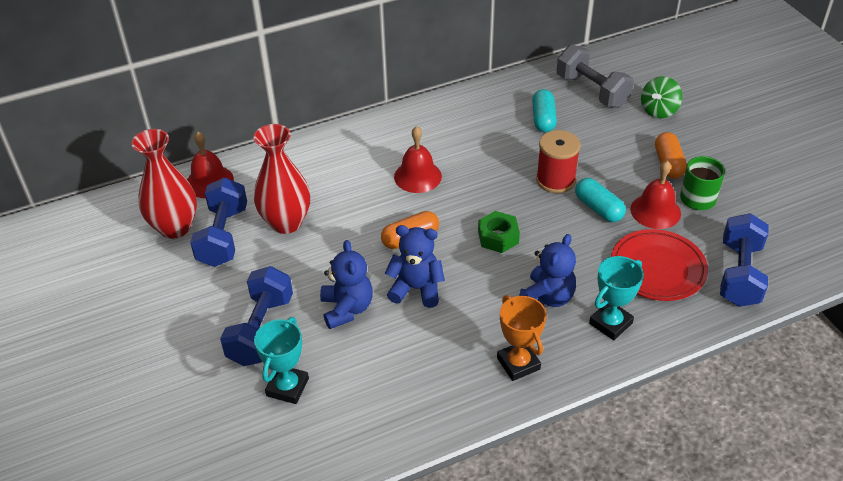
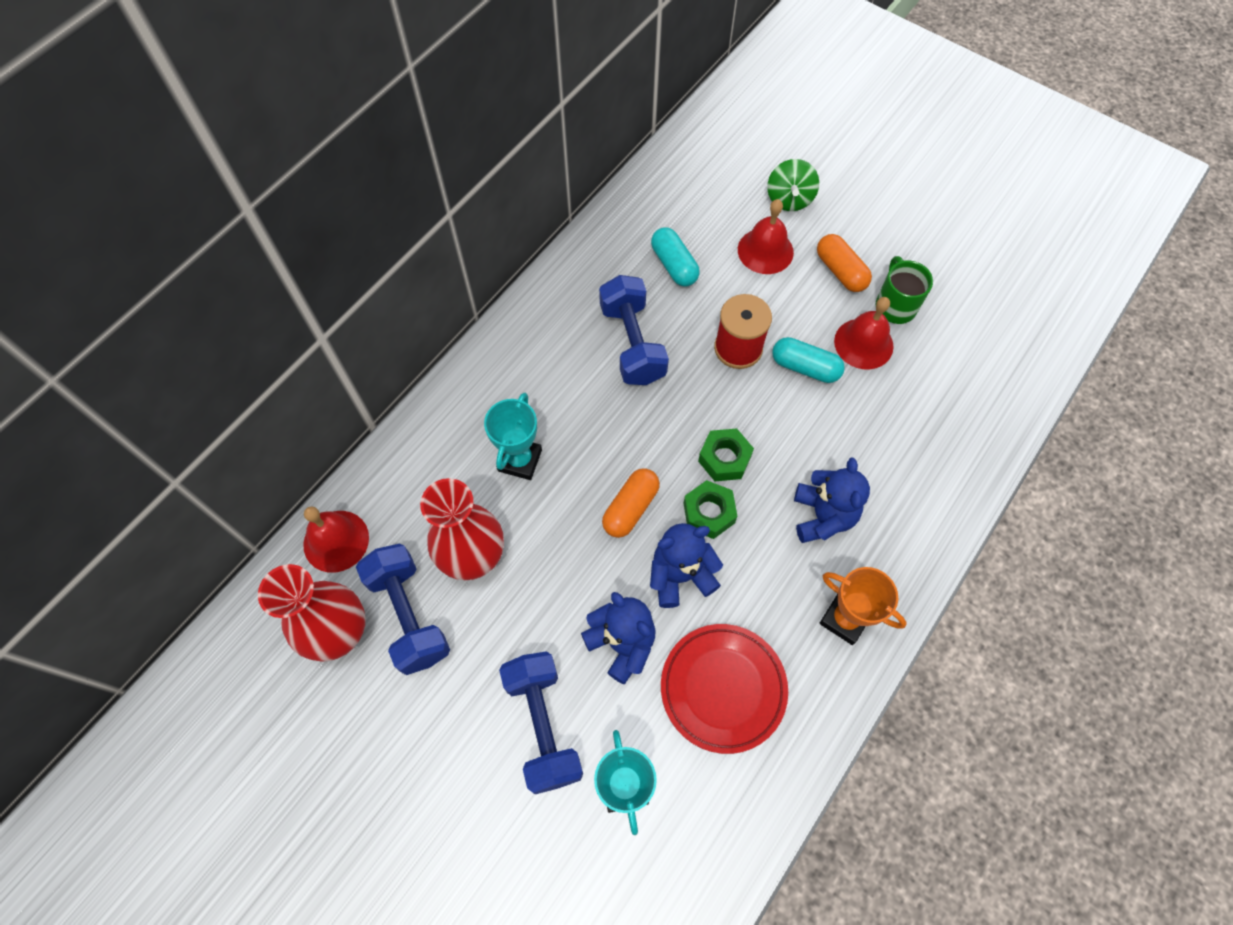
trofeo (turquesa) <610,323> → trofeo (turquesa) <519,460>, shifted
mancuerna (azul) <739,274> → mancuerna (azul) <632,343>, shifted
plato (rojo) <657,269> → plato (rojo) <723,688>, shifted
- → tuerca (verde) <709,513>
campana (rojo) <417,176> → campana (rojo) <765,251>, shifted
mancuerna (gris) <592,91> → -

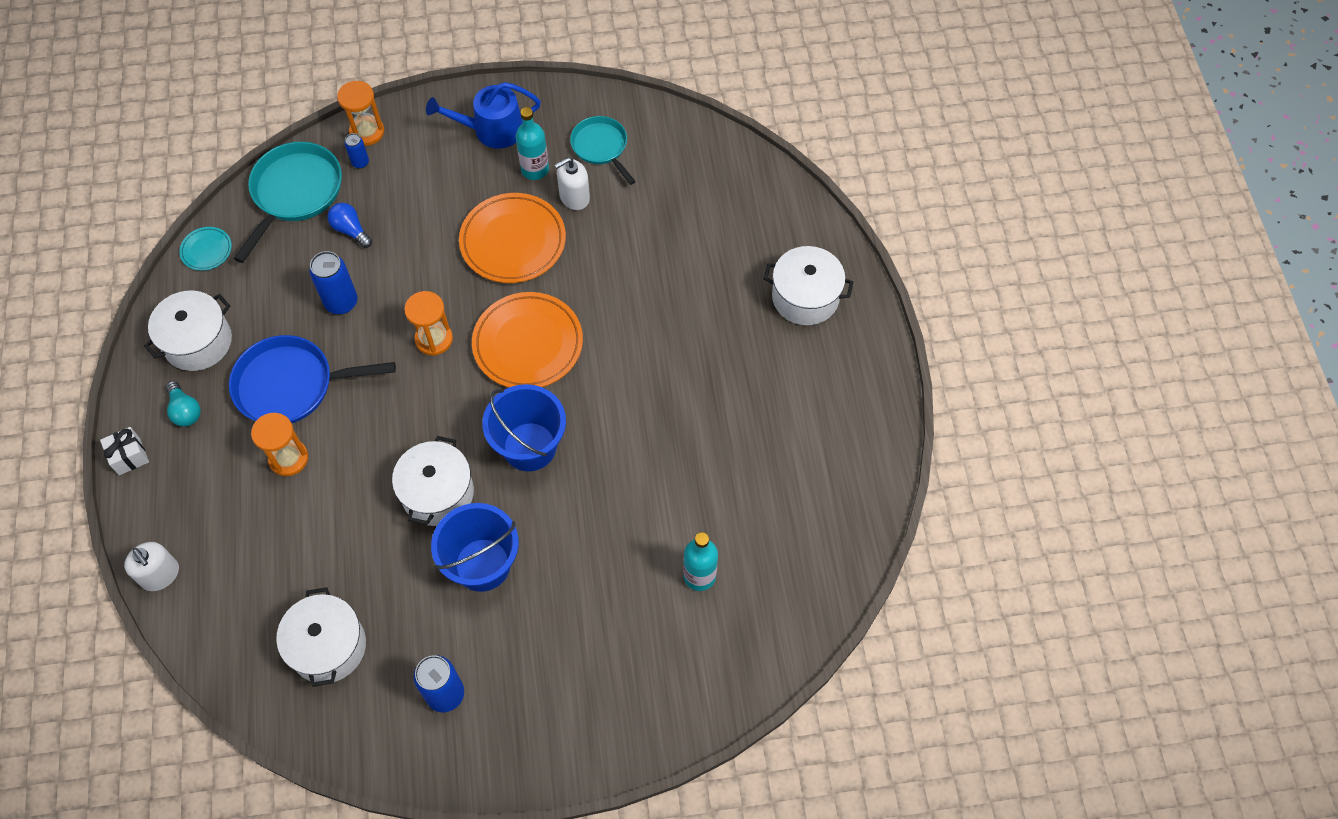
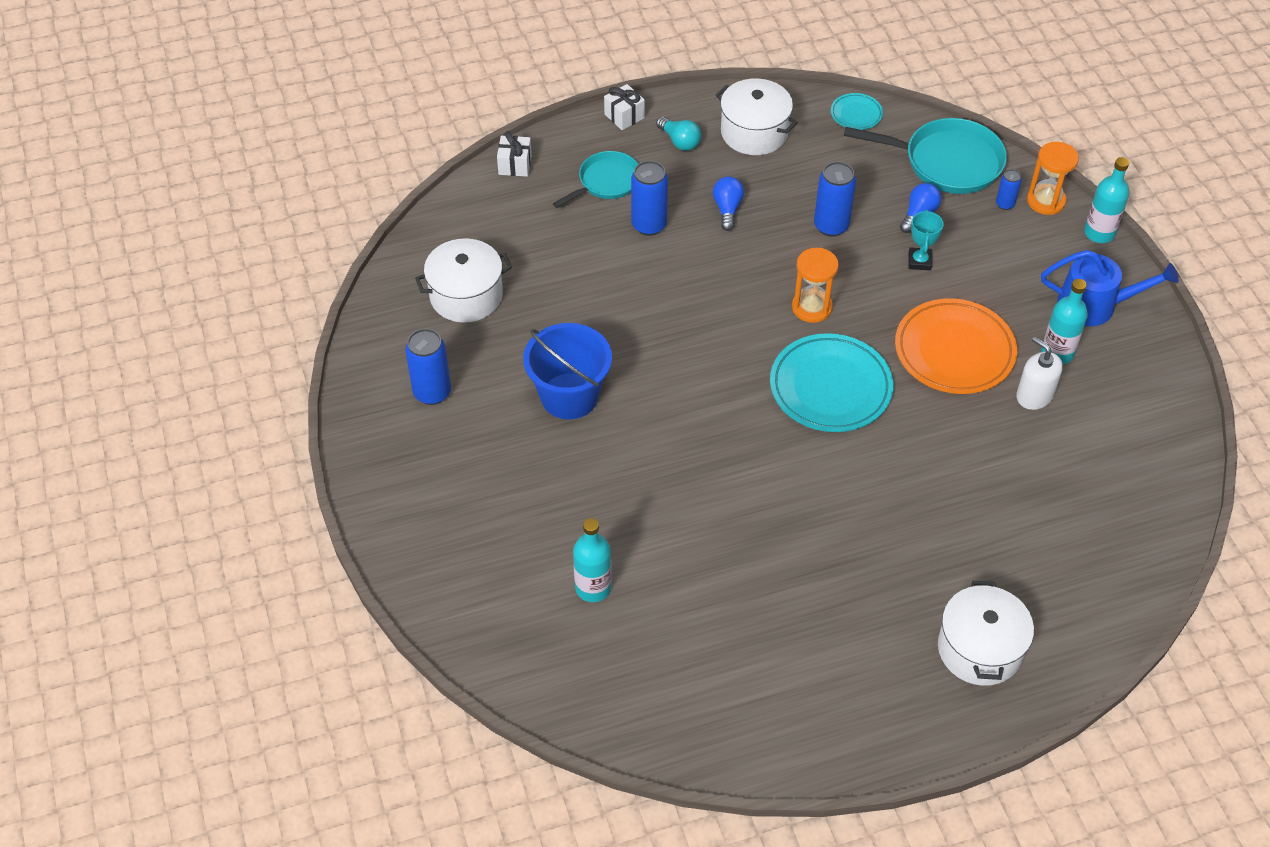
dispensador de jabón (blanco) <160,575> → regalo (blanco) <515,165>
sartén (turquesa) <601,147> → sartén (turquesa) <606,182>, shifted
reloj de arena (naranja) <288,458> → lata (azul) <649,225>
bombilla (turquesa) <185,411> → bombilla (turquesa) <680,141>, 90 degrees counterclockwise
sartén (azul) <291,385> → bombilla (azul) <727,209>
plato (naranja) <528,344> → plato (turquesa) <830,387>
- → trofeo (turquesa) <919,261>
regadera (azul) <492,130> → regadera (azul) <1094,305>, 120 degrees clockwise
- → botella (turquesa) <1099,233>
olla (blanco) <437,493> → -
balde (azul) <529,446> → -

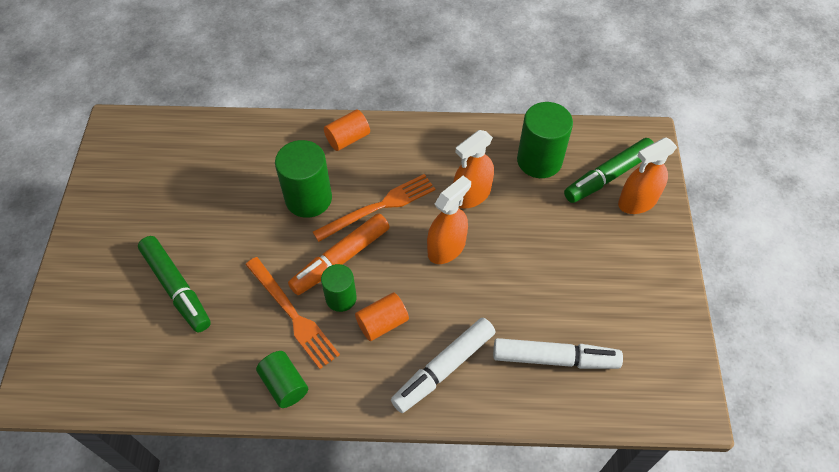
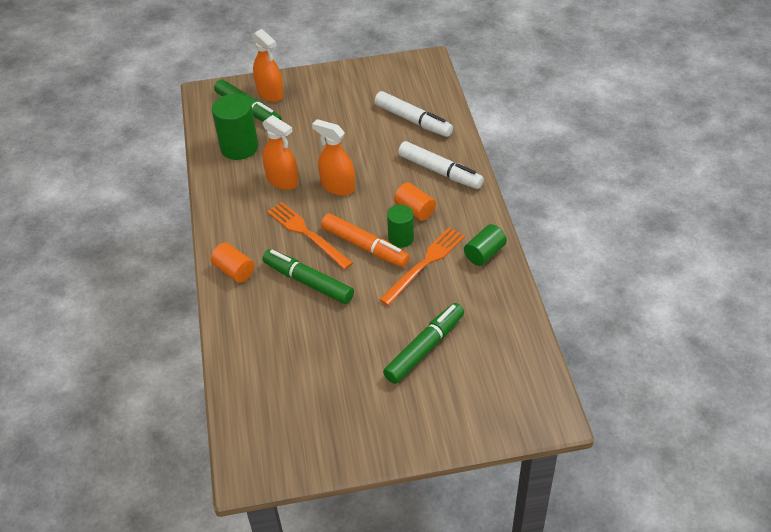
cilindro (verde) <308,198> → rotulador (verde) <308,282>
rotulador (blanco) <554,358> → rotulador (blanco) <413,120>, 135 degrees clockwise

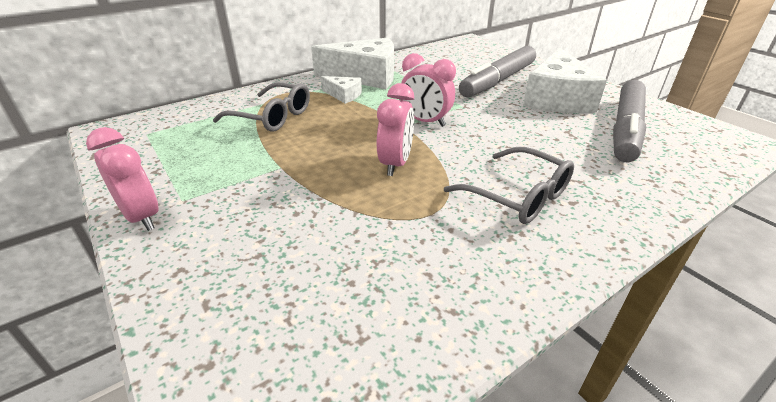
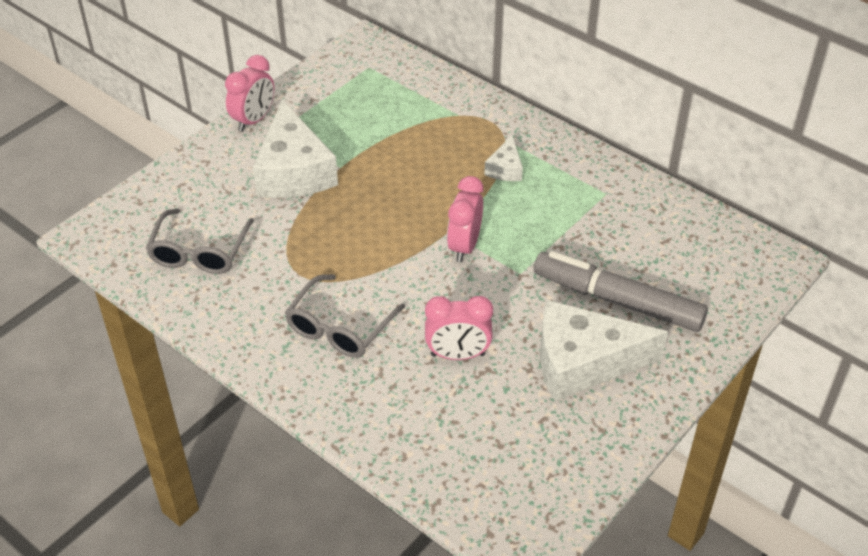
gafas (gris) <272,117> → gafas (gris) <199,252>, shifted
queso (blanco) <365,76> → queso (blanco) <293,171>, shifted
despertador (rosa) <395,164> → despertador (rosa) <458,355>, shifted
rotulador (gris) <625,129> → -

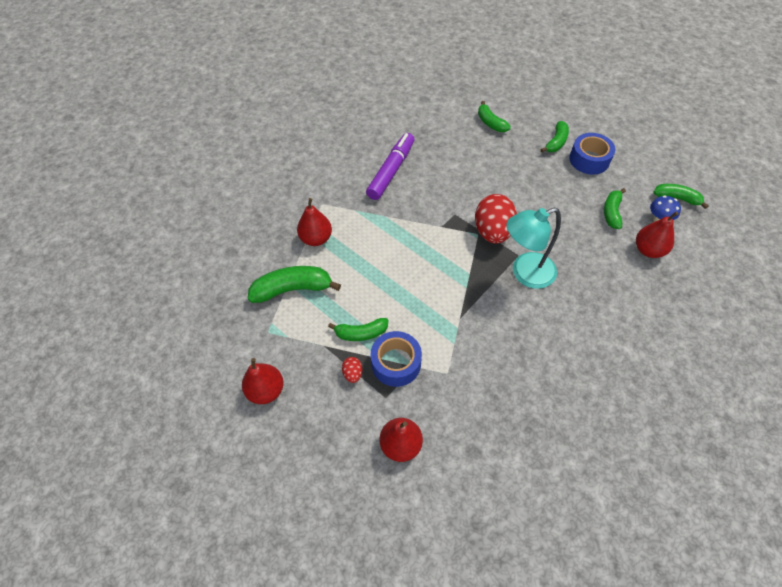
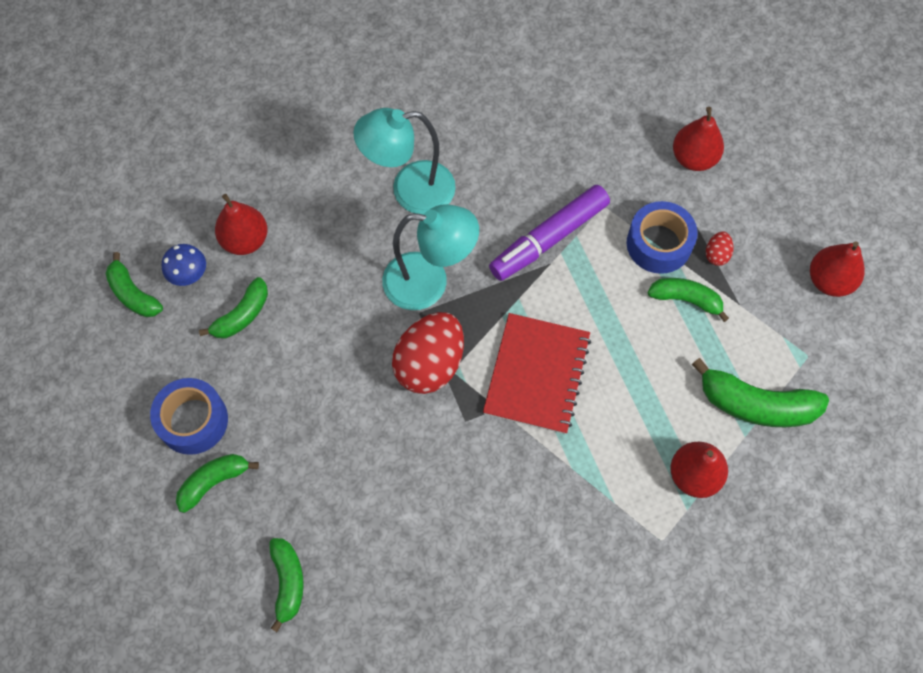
- → lámpara (turquesa) <410,190>
- → cuaderno (rojo) <537,374>
rotulador (morado) <391,171> → rotulador (morado) <549,238>, shifted

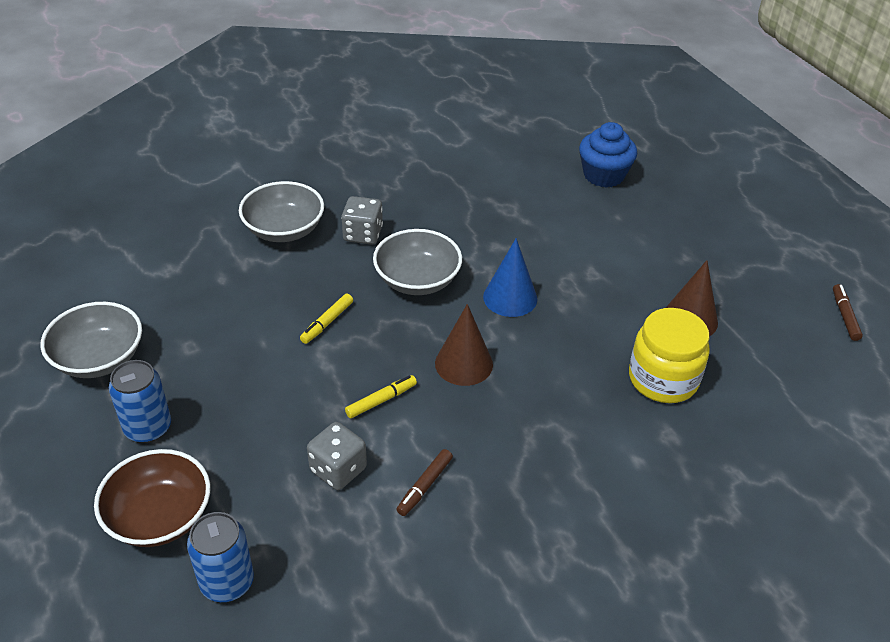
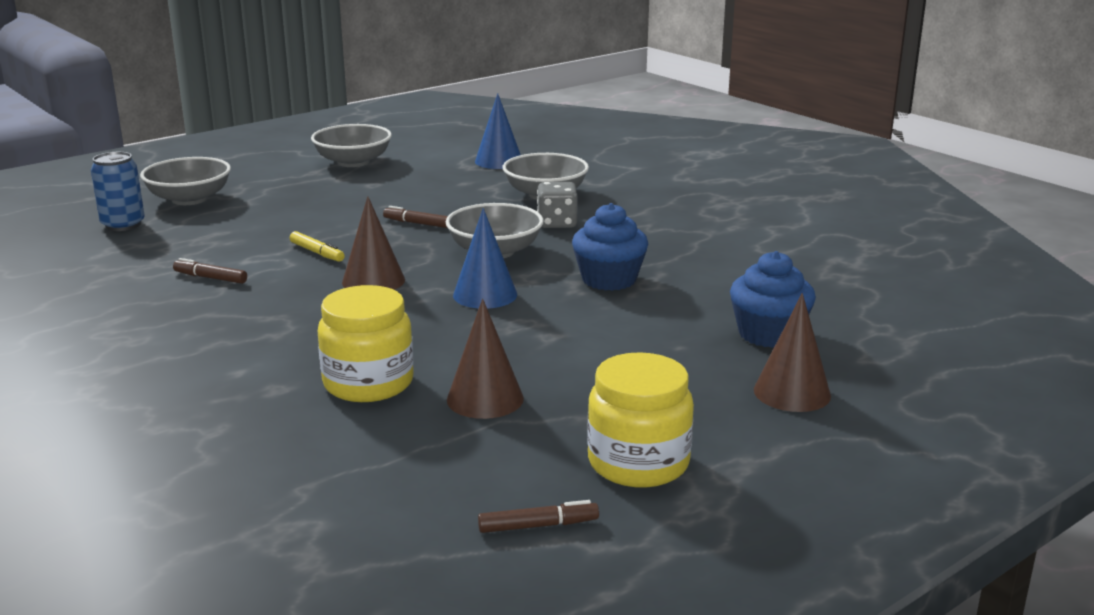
cuenco (marrón) <159,516> → cuenco (gris) <189,199>
rotulador (amarillo) <327,322> → rotulador (marrón) <417,223>
- → cono (azul) <499,161>
- → magdalena (azul) <609,279>
- → tarro (amarillo) <638,463>
- → cono (marrón) <792,392>
lata (azul) <148,428> → -
dado (gris) <338,469> → -

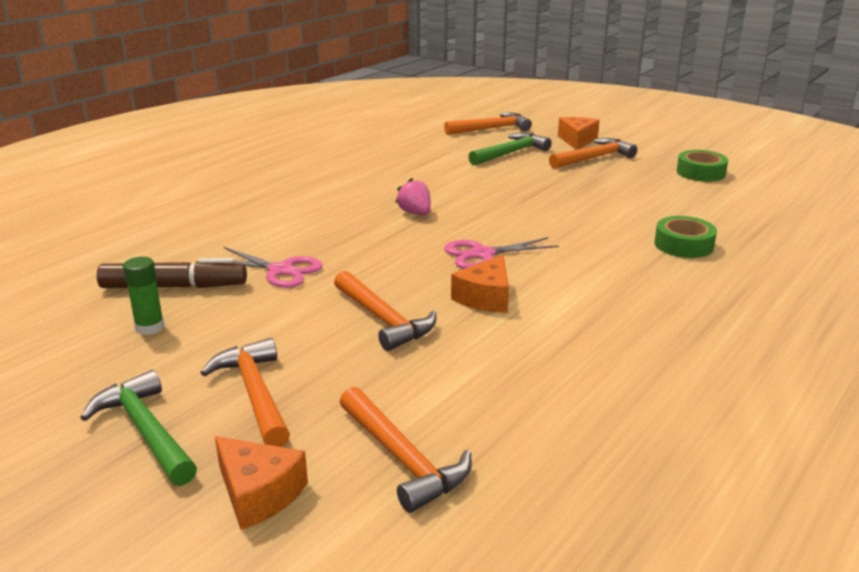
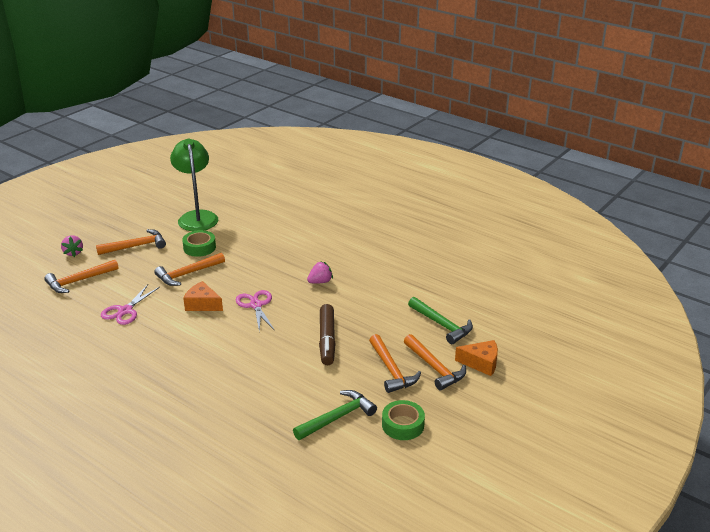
queso (naranja) <258,494> → fresa (rosa) <73,253>
tijeras (rosa) <281,270> → tijeras (rosa) <125,311>, shifted
barra de pegamento (verde) <150,327> → lámpara (verde) <197,217>
cinta adhesiva (verde) <683,245> → cinta adhesiva (verde) <199,247>, shifted
martillo (verde) <145,431> → martillo (verde) <337,417>, shifted
rotulador (marrón) <174,287> → rotulador (marrón) <327,340>, shifted
martillo (naranja) <491,129> → martillo (naranja) <391,370>, shifted

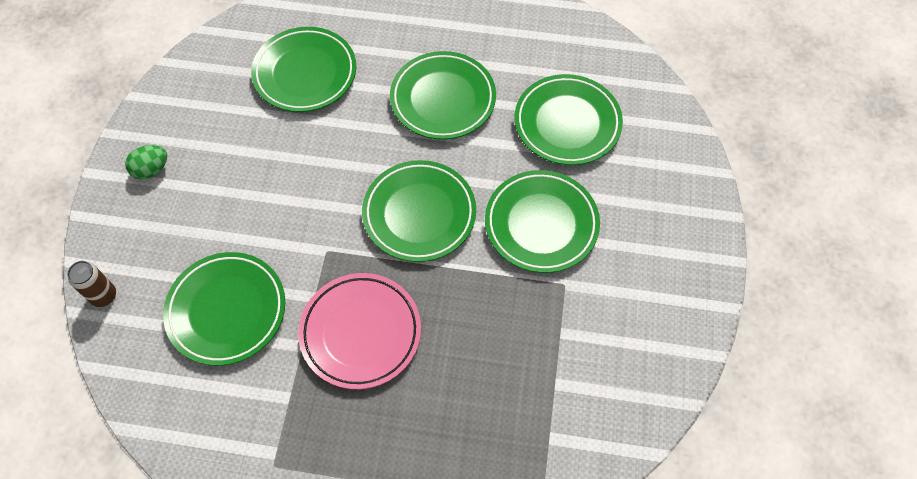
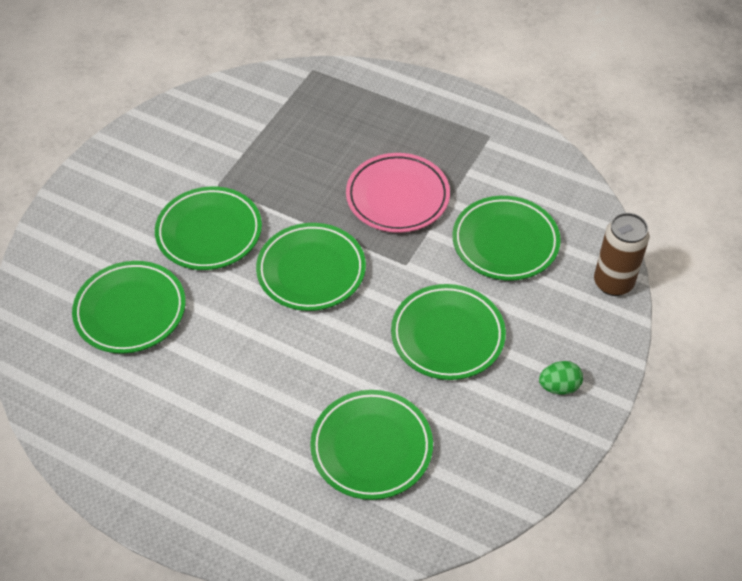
plato (verde) <443,99> → plato (verde) <447,335>, shifted
lata (marrón) <104,296> → lata (marrón) <613,283>, x1.60

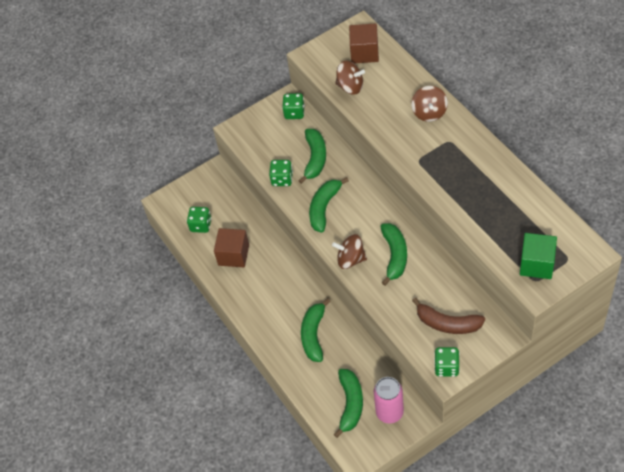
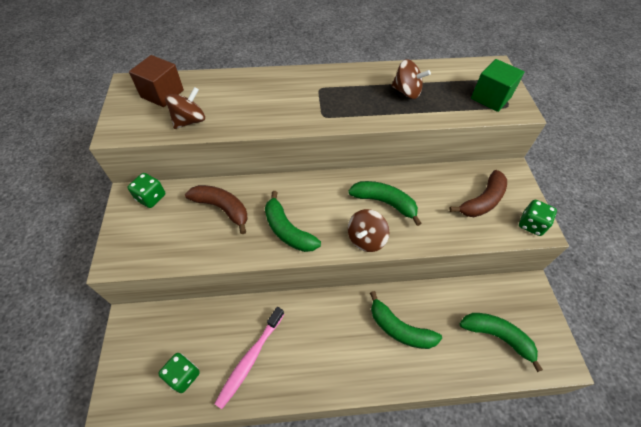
plátano (verde) <315,158> → plátano (marrón) <222,208>
cubo (marrón) <233,255> → cepillo de dientes (rosa) <250,359>
peonza (marrón) <429,112> → peonza (marrón) <407,92>, shifted
dado (verde) <282,179> → -
lata (rosa) <389,412> → -

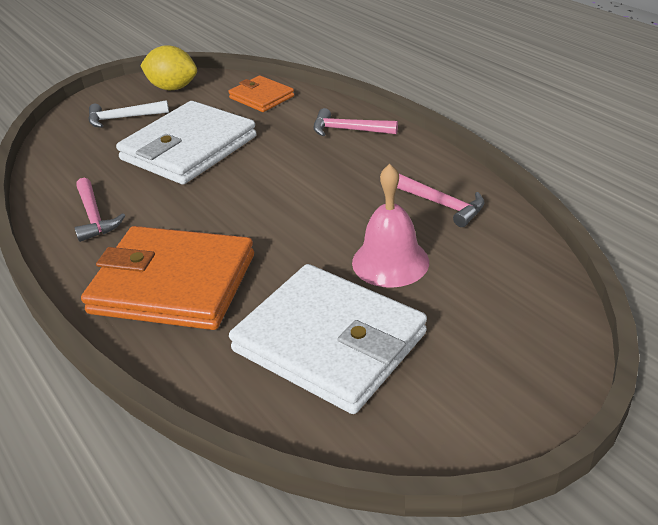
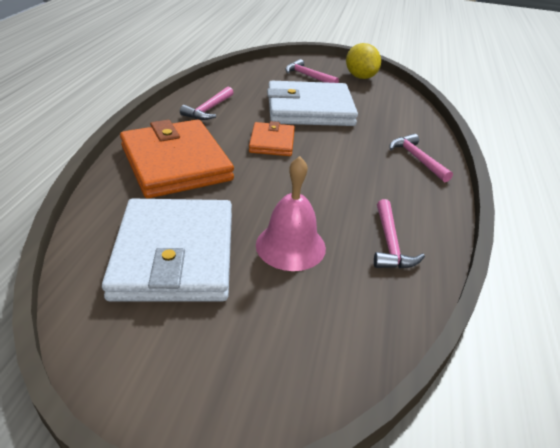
cartera (naranja) <261,97> → cartera (naranja) <272,142>, shifted
martillo (blanco) <123,118> → martillo (rosa) <308,76>

